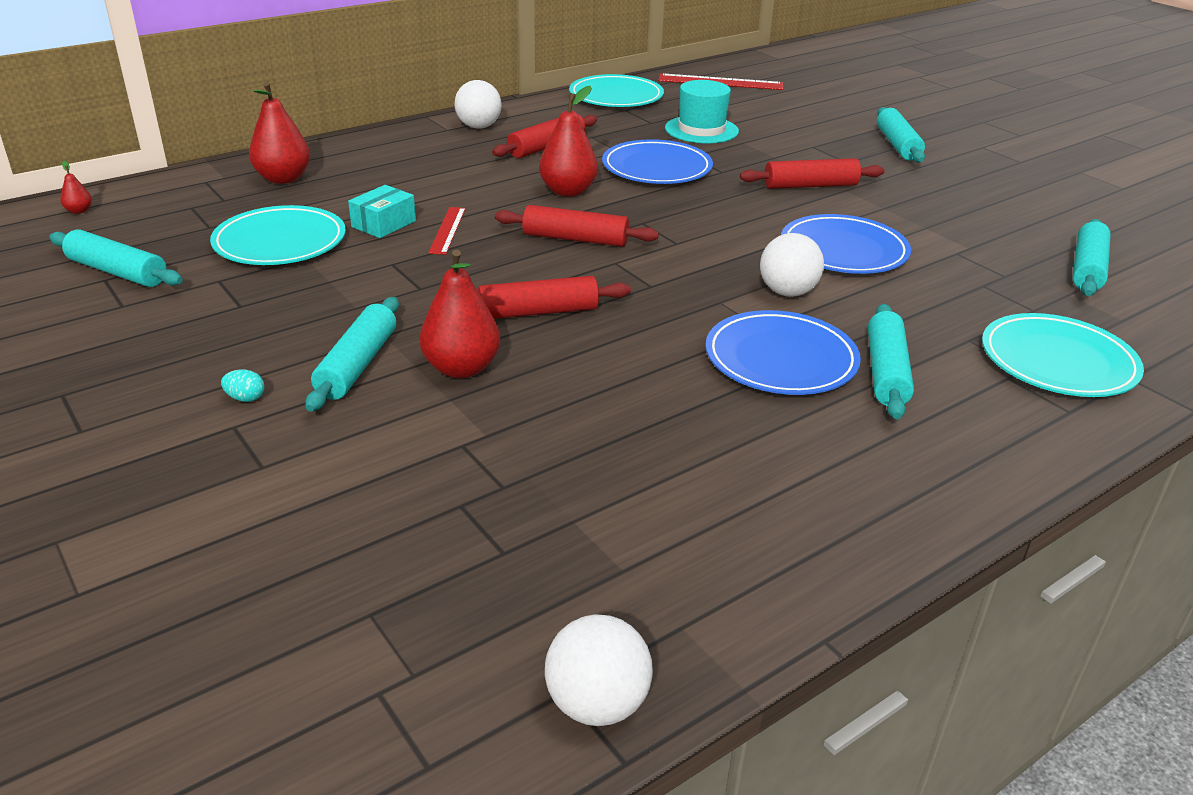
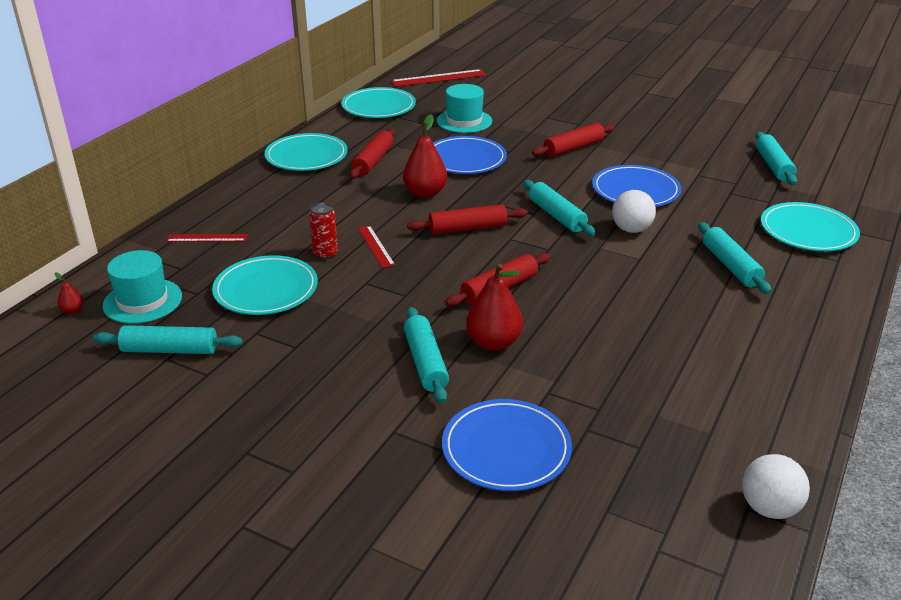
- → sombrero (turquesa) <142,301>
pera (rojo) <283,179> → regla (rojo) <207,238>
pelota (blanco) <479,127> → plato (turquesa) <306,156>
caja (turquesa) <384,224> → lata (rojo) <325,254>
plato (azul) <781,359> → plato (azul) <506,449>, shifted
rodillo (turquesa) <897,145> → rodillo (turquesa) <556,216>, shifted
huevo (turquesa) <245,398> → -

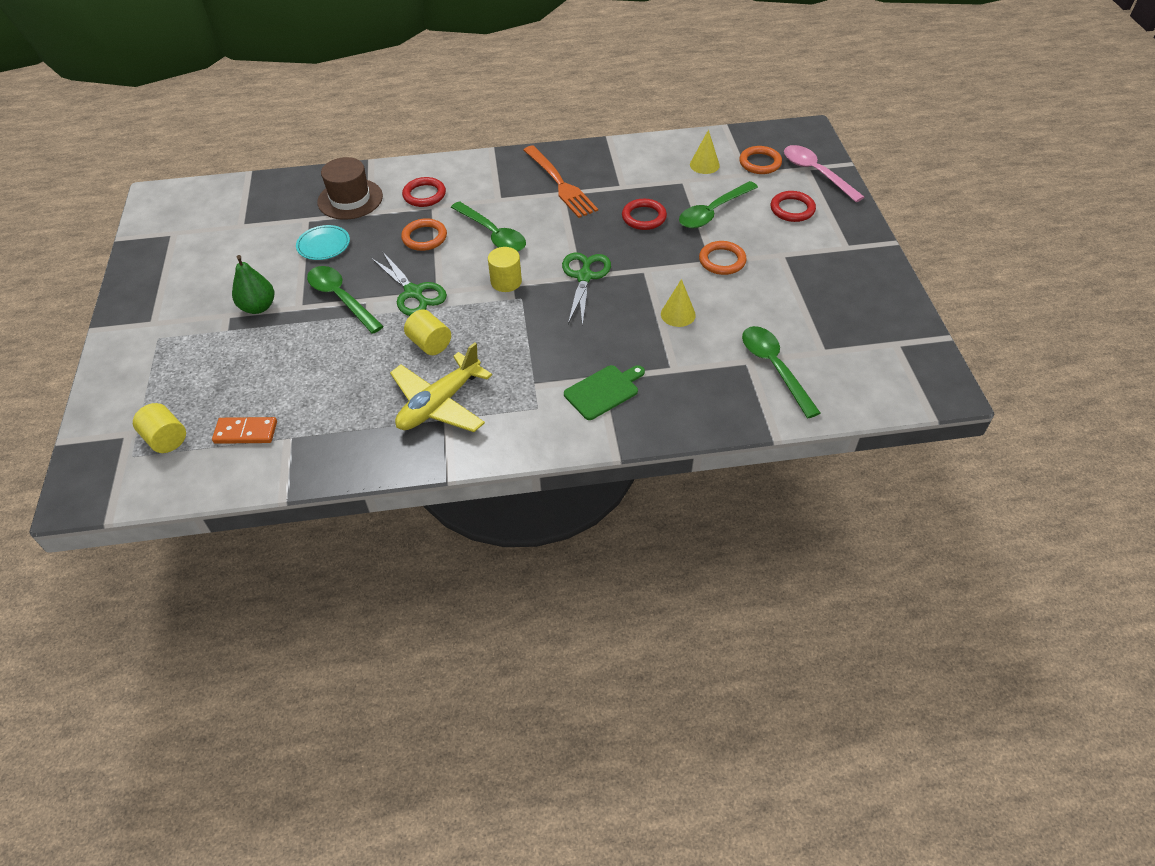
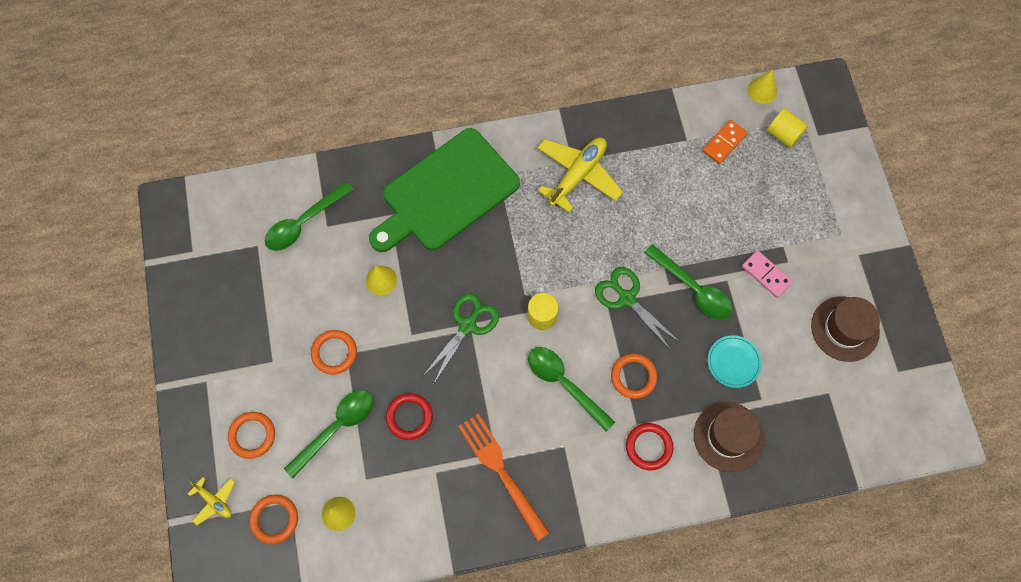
cuchara (rosa) <816,173> → avión (amarillo) <214,501>
anillo (rojo) <792,209> → anillo (naranja) <252,435>
cuchara (verde) <774,368> → cuchara (verde) <304,222>, 75 degrees clockwise
tabla de cortar (verde) <603,391> → tabla de cortar (verde) <446,193>, x2.26
tijeras (verde) <584,277> → tijeras (verde) <467,325>, 150 degrees counterclockwise
ficha de dominó (naranja) <246,432> → ficha de dominó (naranja) <724,143>, 45 degrees counterclockwise
pera (verde) <258,307> → ficha de dominó (rosa) <766,274>
- → cono (amarillo) <762,90>
- → sombrero (marrón) <845,329>
cilindro (amarillo) <430,344> → -

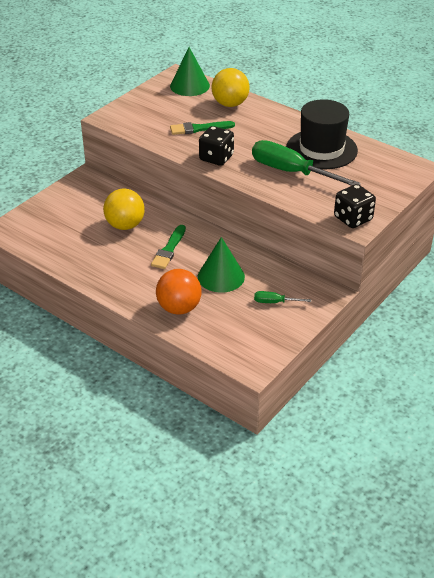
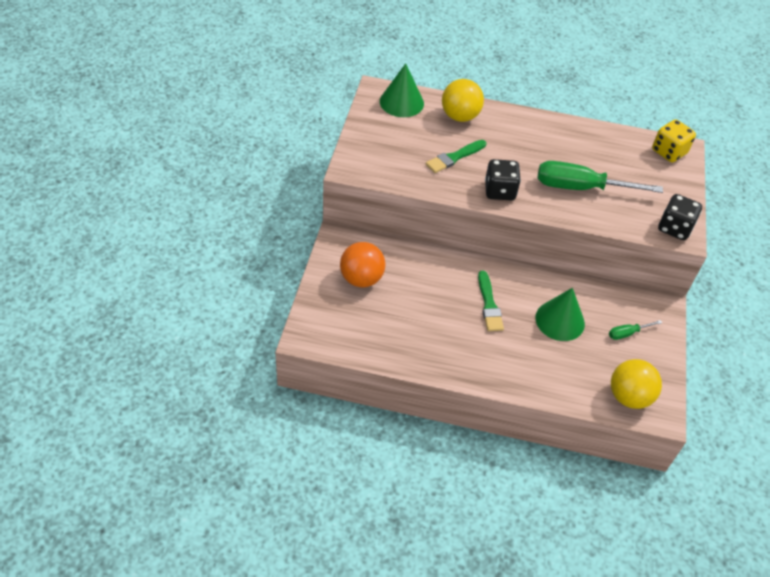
pelota (naranja) <179,308> → pelota (naranja) <361,278>, shifted
pelota (amarillo) <125,225> → pelota (amarillo) <629,396>, shifted
- → dado (amarillo) <669,152>
sombrero (negro) <321,149> → -

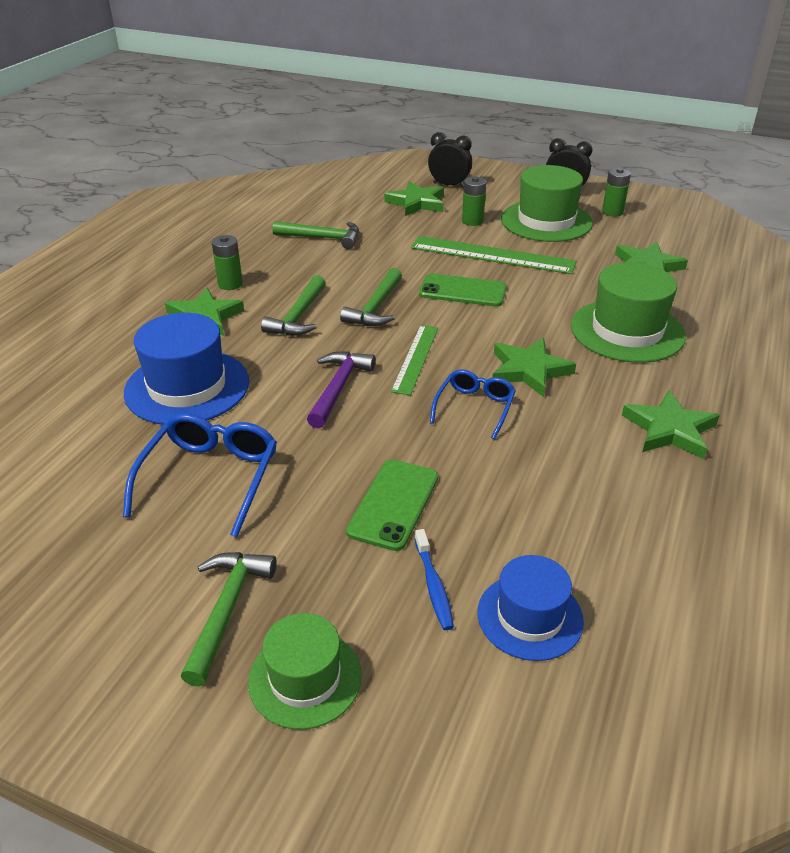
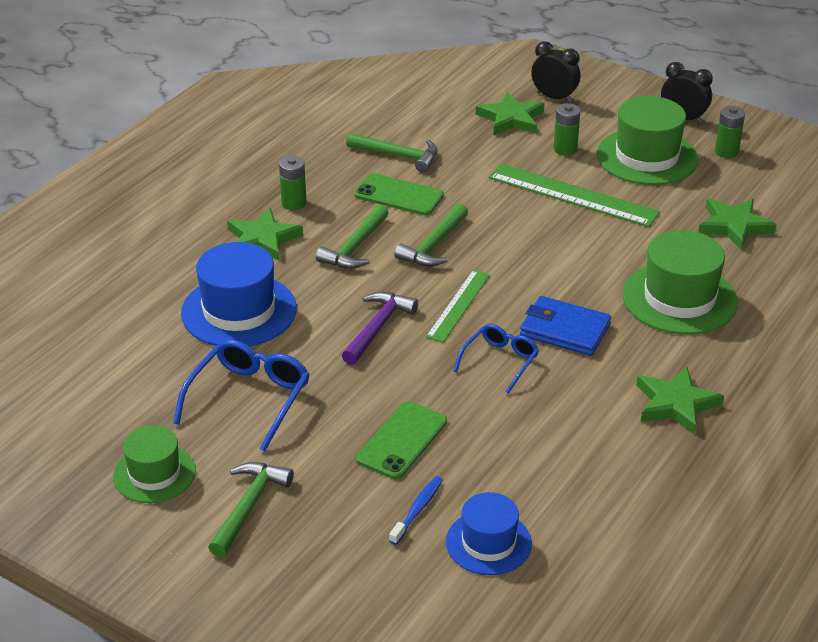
sombrero (verde) <305,678> → sombrero (verde) <154,473>, shifted
móvil (verde) <462,291> → móvil (verde) <399,195>, shifted
cepillo de dientes (azul) <433,585> → cepillo de dientes (azul) <417,510>, 150 degrees counterclockwise
estrella (verde) <529,370> → cartera (azul) <564,330>

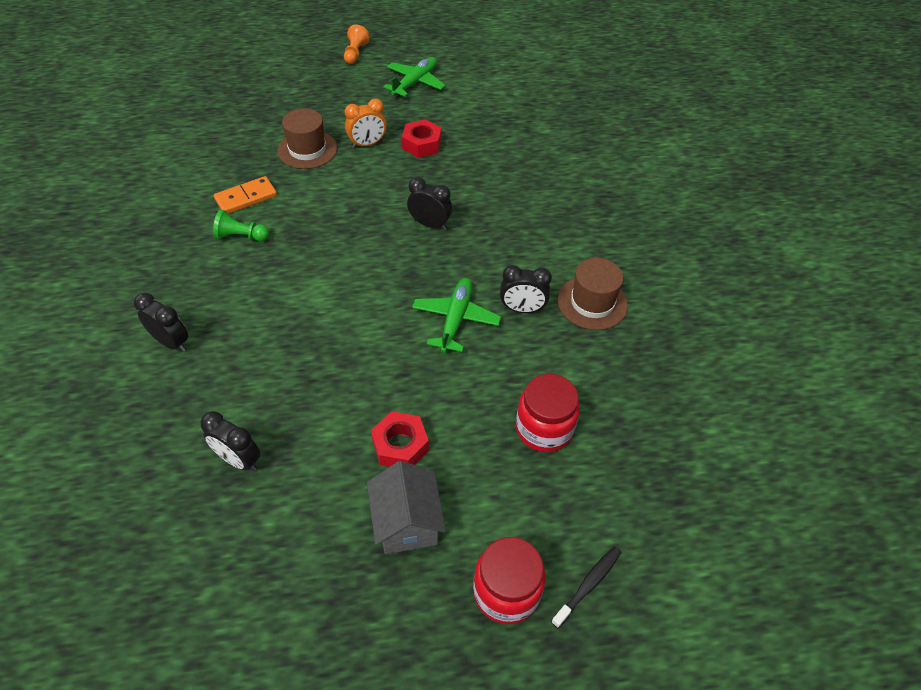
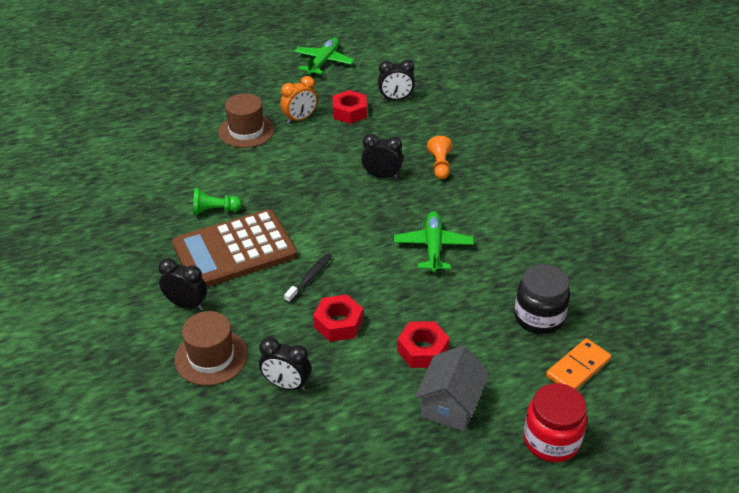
- → calculadora (marrón) <234,250>
sombrero (marrón) <592,302> → sombrero (marrón) <211,357>, shifted
cepillo de dientes (negro) <588,585> → cepillo de dientes (negro) <310,278>, shifted
- → tuerca (rojo) <338,323>
despertador (negro) <522,309> → despertador (negro) <395,99>, shifted
casa (gris) <407,522> → casa (gris) <450,405>, 45 degrees clockwise
peón (naranja) <355,53> → peón (naranja) <440,165>, shifted
tarro (rojo) <544,429> → tarro (negro) <539,317>
ficha de dominó (naranja) <246,198> → ficha de dominó (naranja) <578,368>, shifted

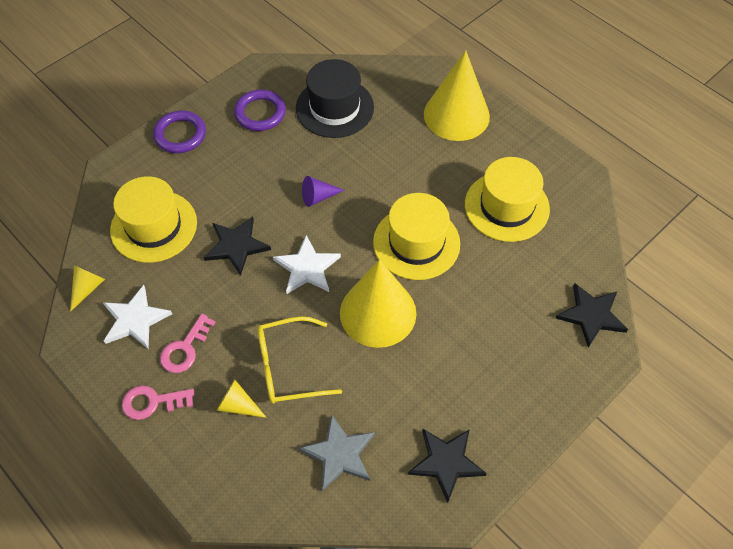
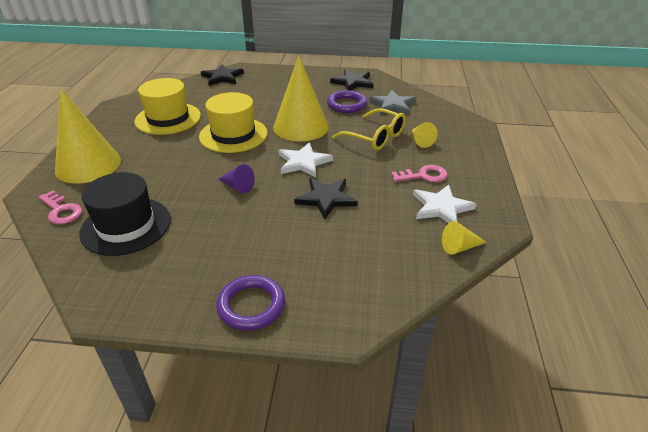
llave (rosa) <152,402> → llave (rosa) <61,211>, shifted
anillo (morado) <260,113> → anillo (morado) <347,105>, shifted
sombrero (amarillo) <154,226> → -

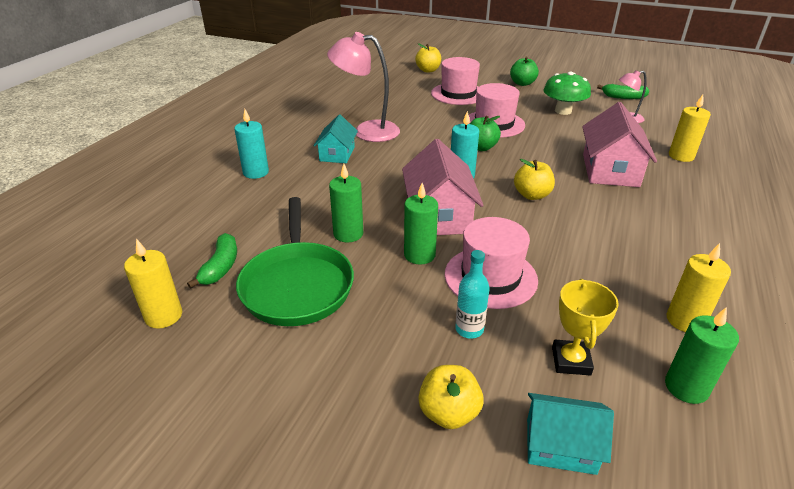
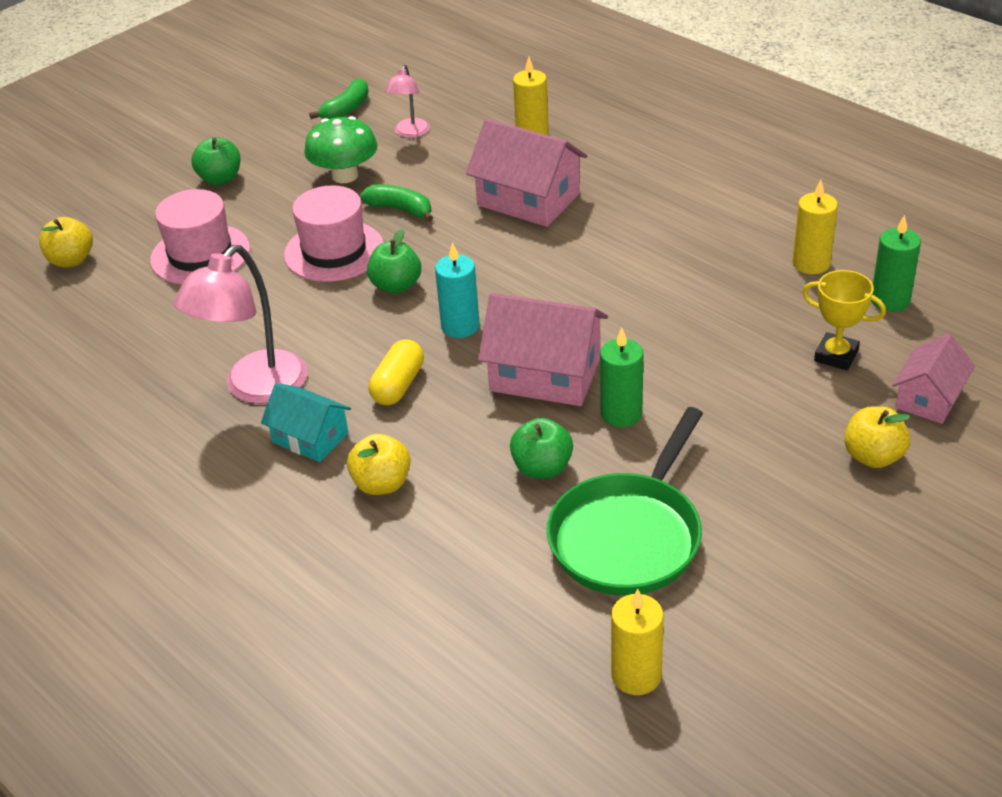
manzana (amarillo) <532,195> → manzana (amarillo) <382,484>, shifted
plátano (verde) <220,267> → plátano (verde) <400,209>, shifted
- → cápsula (amarillo) <398,385>
vela (verde) <348,234> → manzana (verde) <542,468>
sartén (verde) <297,284> → sartén (verde) <629,536>, 105 degrees clockwise
casa (turquesa) <560,445> → casa (rosa) <929,398>
vela (turquesa) <256,172> → -
sombrero (rosa) <490,277> → -
botella (turquesa) <469,329> → -

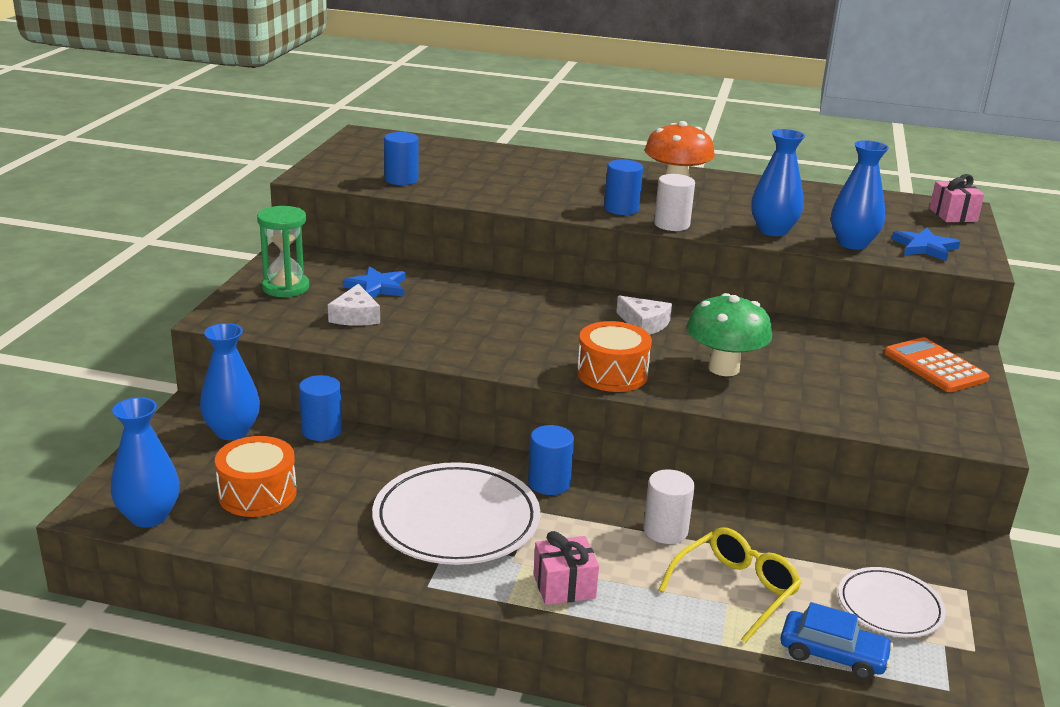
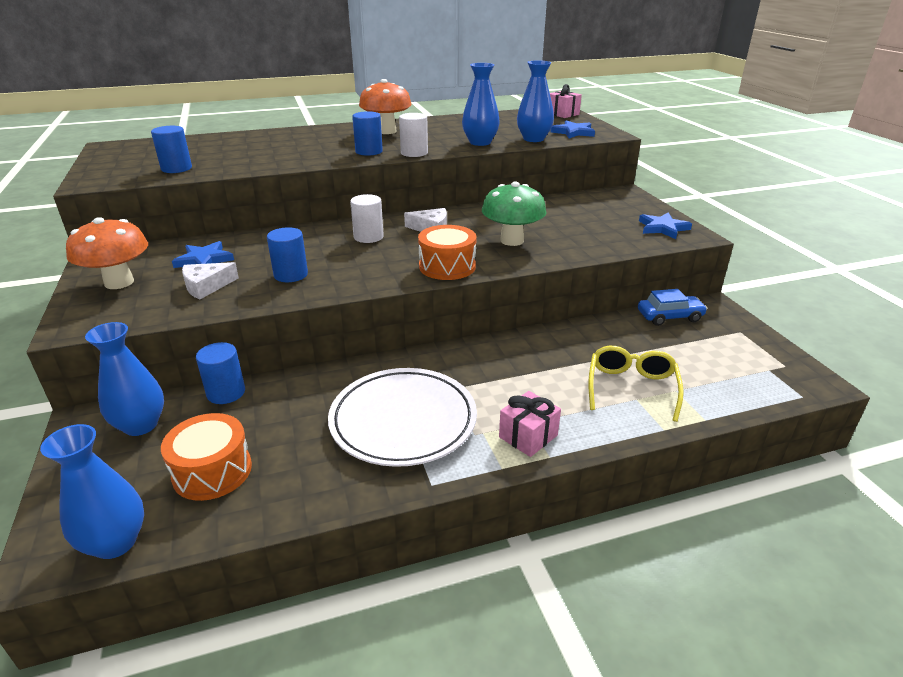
reloj de arena (verde) <285,287> → seta (naranja) <119,282>
queso (blanco) <355,316> → queso (blanco) <206,286>, 90 degrees clockwise
cilindro (azul) <549,483> → cilindro (azul) <291,275>, shifted
cilindro (blanco) <665,530> → cilindro (blanco) <368,237>, shifted
coche (azul) <832,654> → coche (azul) <669,316>, shifted
- → estrella (azul) <663,228>
plato (blanco) <889,606> → -
calculadora (naranja) <935,366> → -

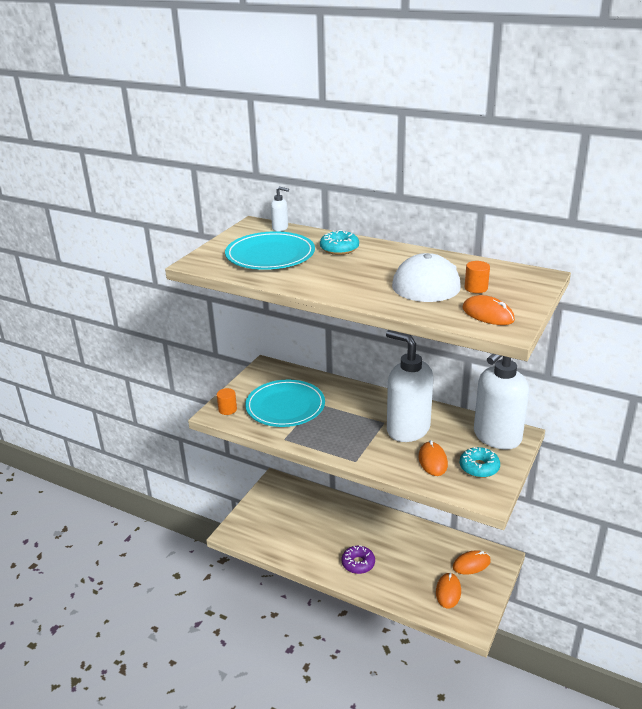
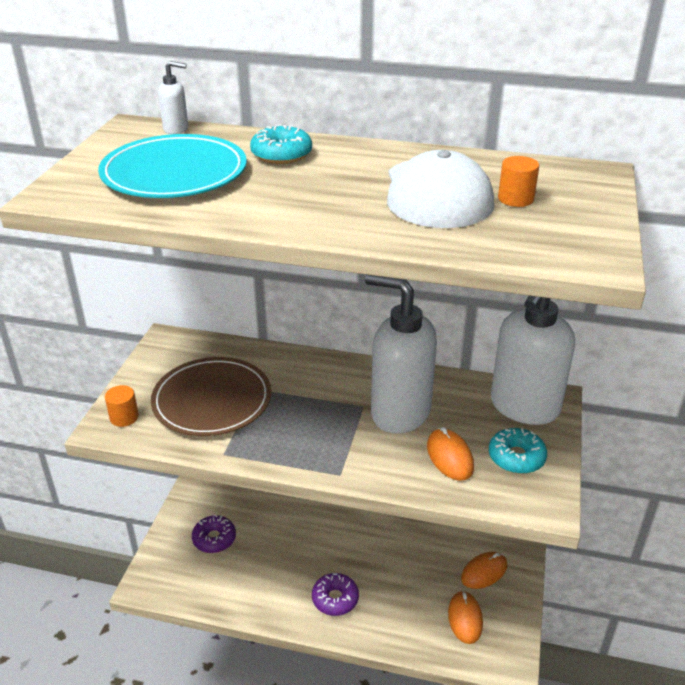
plato (turquesa) <285,406> → plato (marrón) <212,400>
- → rosquilla (morado) <214,539>
ratón (naranja) <488,314> → -

